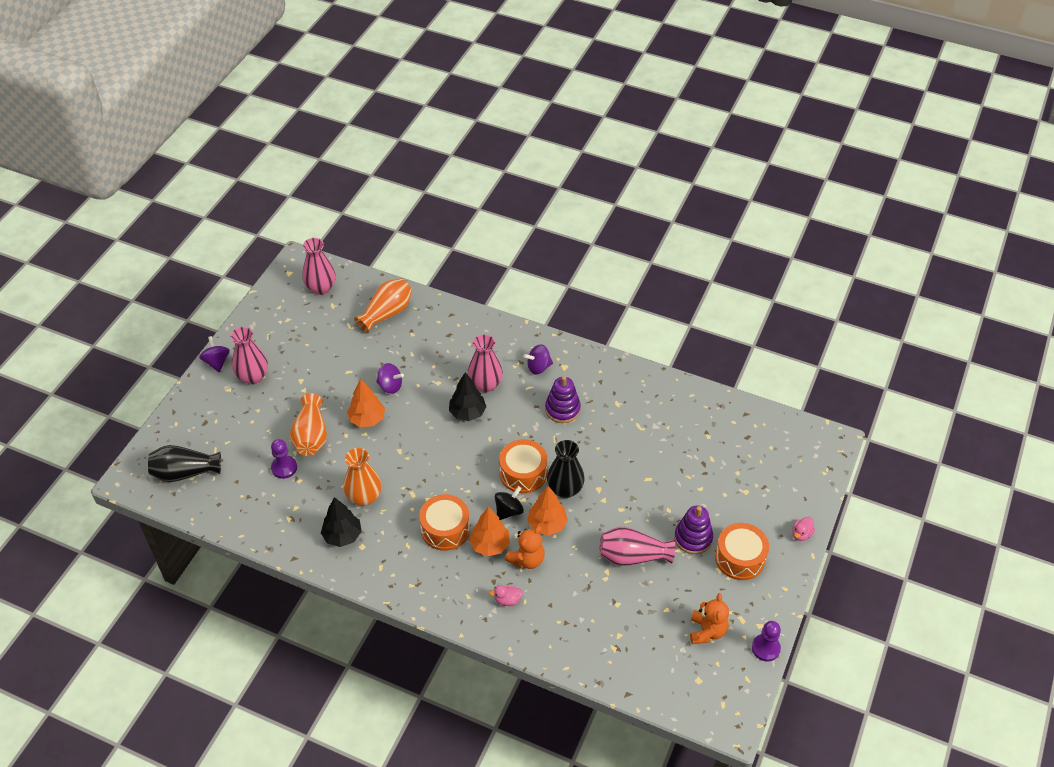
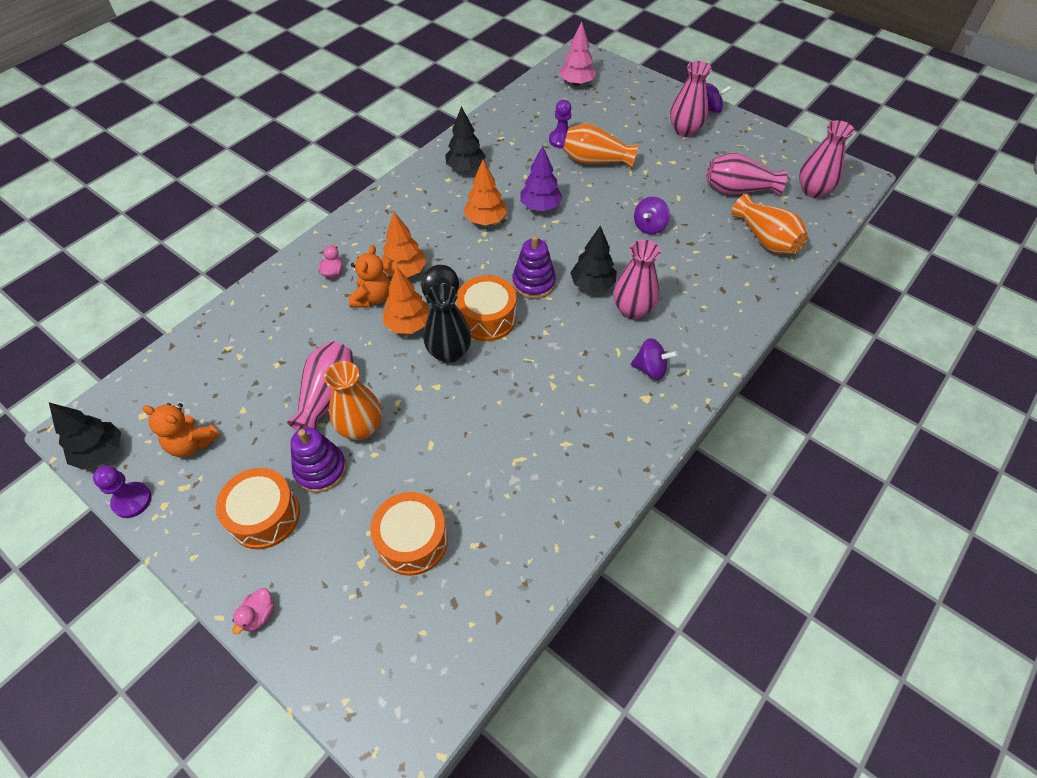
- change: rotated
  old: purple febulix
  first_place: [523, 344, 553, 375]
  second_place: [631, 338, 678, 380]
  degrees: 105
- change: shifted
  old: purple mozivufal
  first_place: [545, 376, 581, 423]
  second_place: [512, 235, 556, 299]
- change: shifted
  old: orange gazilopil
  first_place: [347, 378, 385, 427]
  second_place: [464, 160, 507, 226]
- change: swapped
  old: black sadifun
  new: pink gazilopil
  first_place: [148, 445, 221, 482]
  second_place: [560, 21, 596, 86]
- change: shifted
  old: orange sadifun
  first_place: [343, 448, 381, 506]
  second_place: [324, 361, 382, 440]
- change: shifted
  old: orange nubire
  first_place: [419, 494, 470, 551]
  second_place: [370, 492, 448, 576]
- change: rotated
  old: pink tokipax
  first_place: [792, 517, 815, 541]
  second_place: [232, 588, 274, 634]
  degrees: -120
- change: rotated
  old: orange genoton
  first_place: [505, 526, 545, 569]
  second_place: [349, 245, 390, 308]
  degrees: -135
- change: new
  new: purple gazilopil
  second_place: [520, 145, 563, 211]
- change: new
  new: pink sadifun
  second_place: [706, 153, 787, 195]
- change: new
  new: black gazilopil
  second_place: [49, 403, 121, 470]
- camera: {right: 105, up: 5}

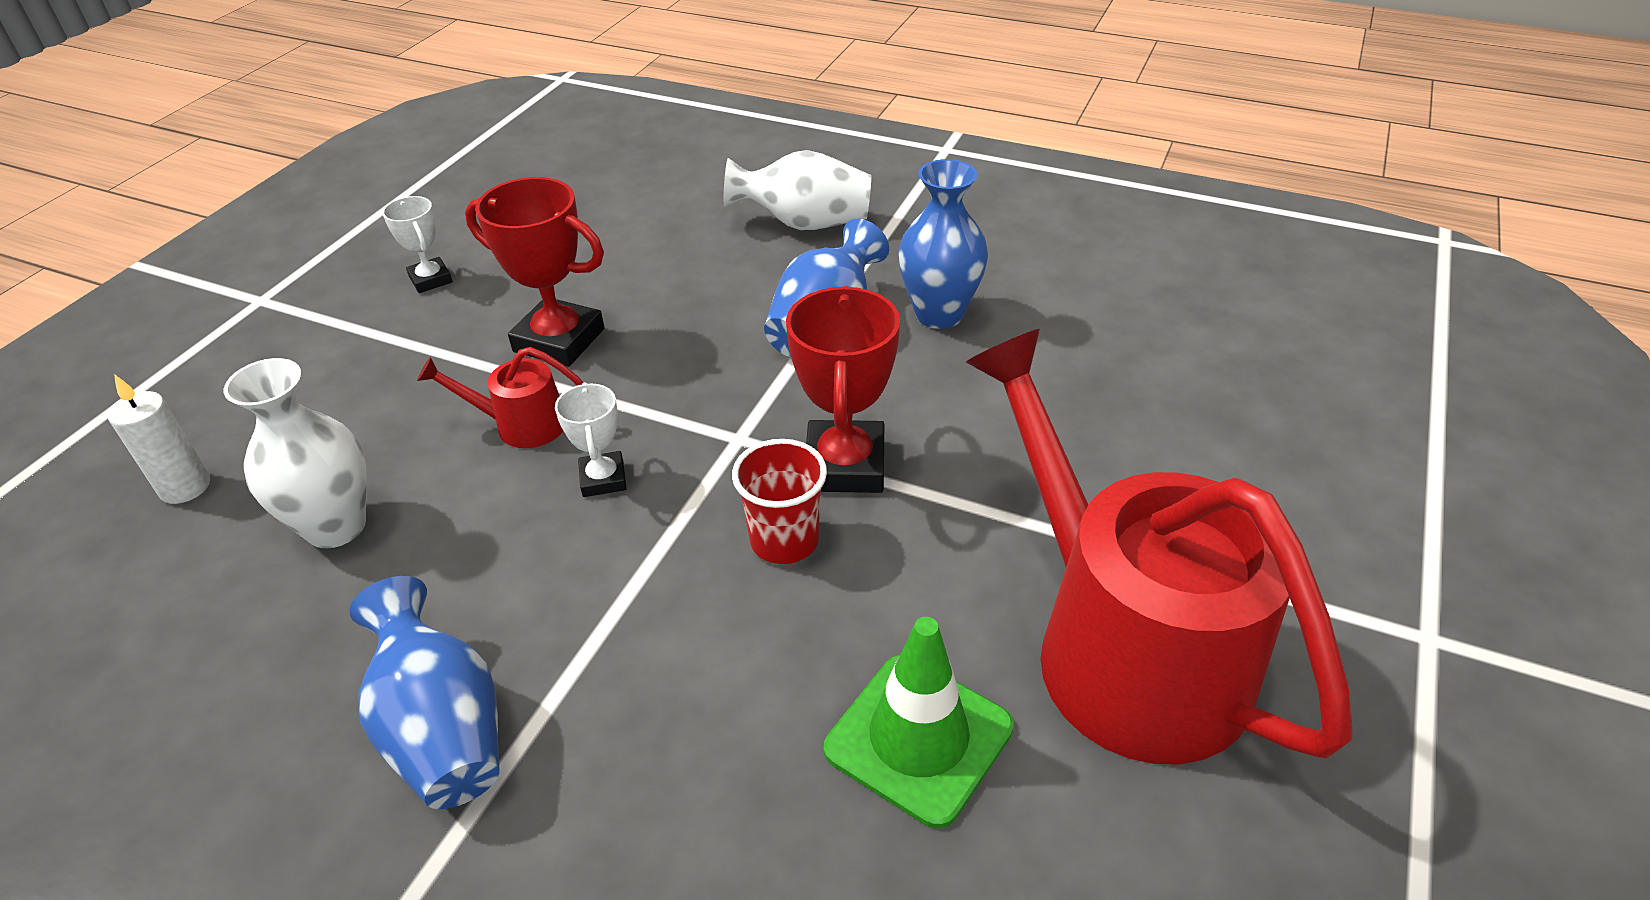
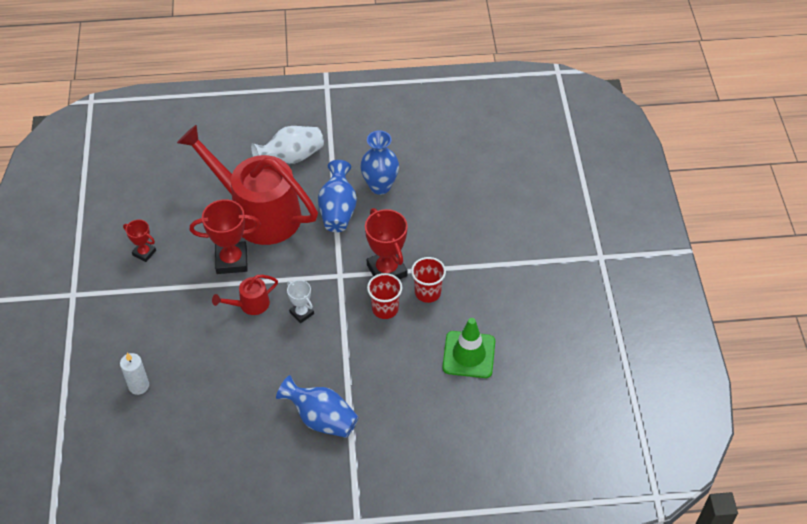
- change: repainted
  old: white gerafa
  new: red gerafa
  first_place: [382, 196, 453, 293]
  second_place: [123, 220, 156, 262]
- change: shifted
  old: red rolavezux
  first_place: [966, 329, 1353, 765]
  second_place: [177, 125, 318, 245]
- change: gone
  old: white sadifun
  first_place: [224, 358, 367, 548]
- change: new
  new: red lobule
  second_place: [411, 257, 446, 303]
- camera: {right: -30, up: 10}

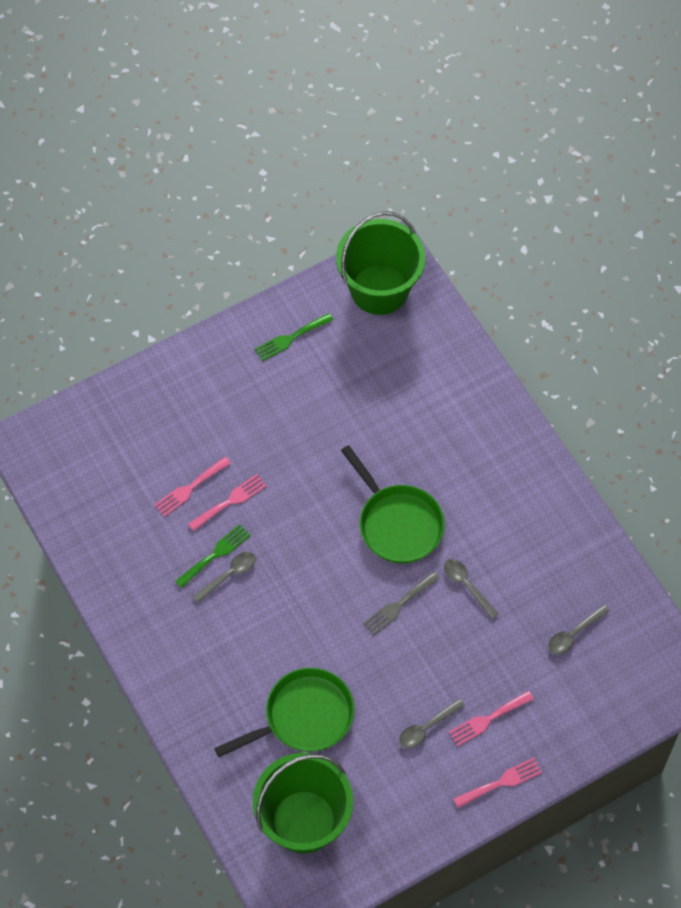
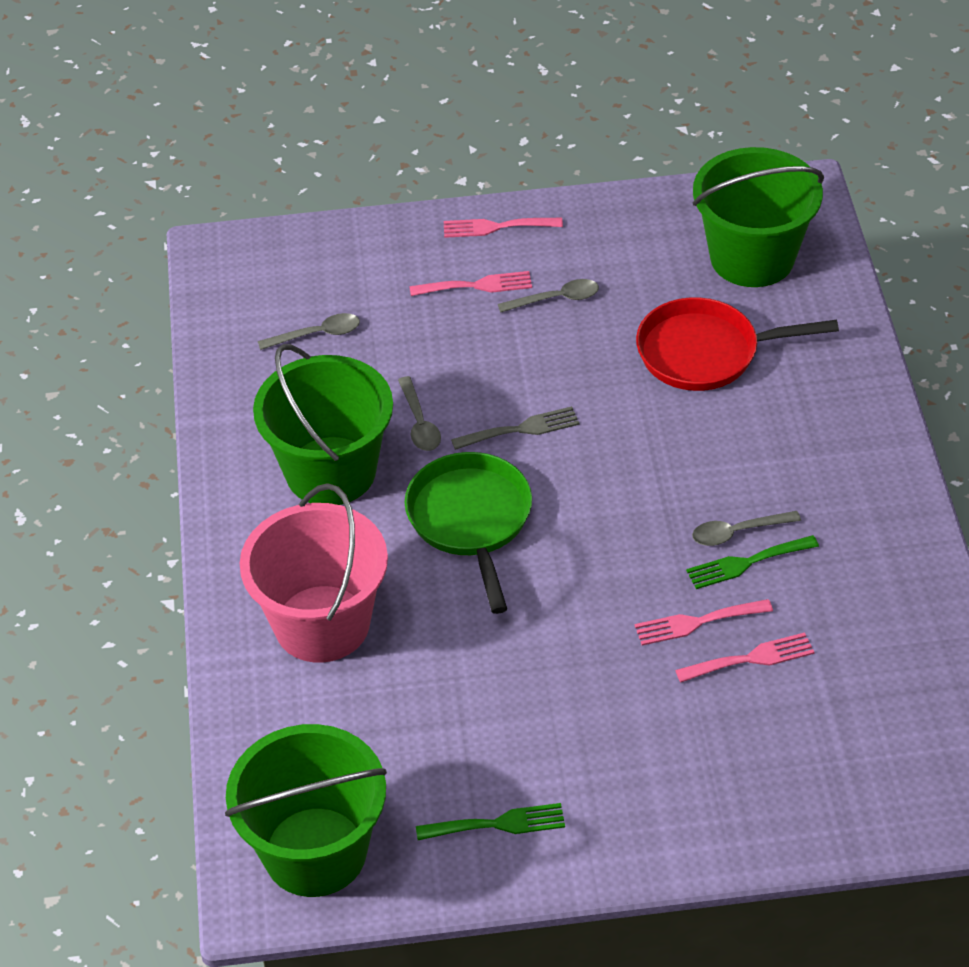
- change: repainted
  old: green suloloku
  new: red suloloku
  first_place: [214, 668, 355, 757]
  second_place: [636, 297, 839, 391]
- change: new
  new: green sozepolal
  second_place: [253, 344, 393, 505]
- change: new
  new: pink sozepolal
  second_place: [240, 483, 388, 663]
- camera: {right: -155, up: -15}

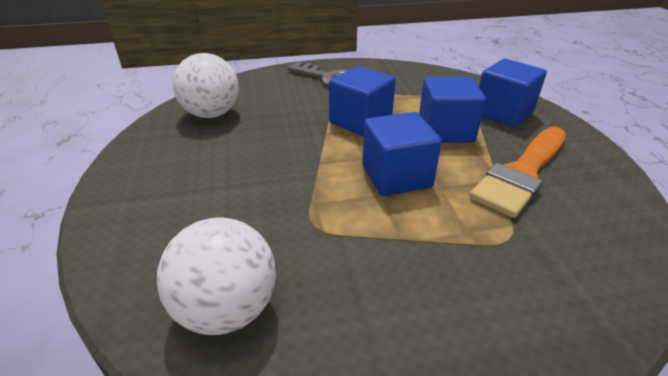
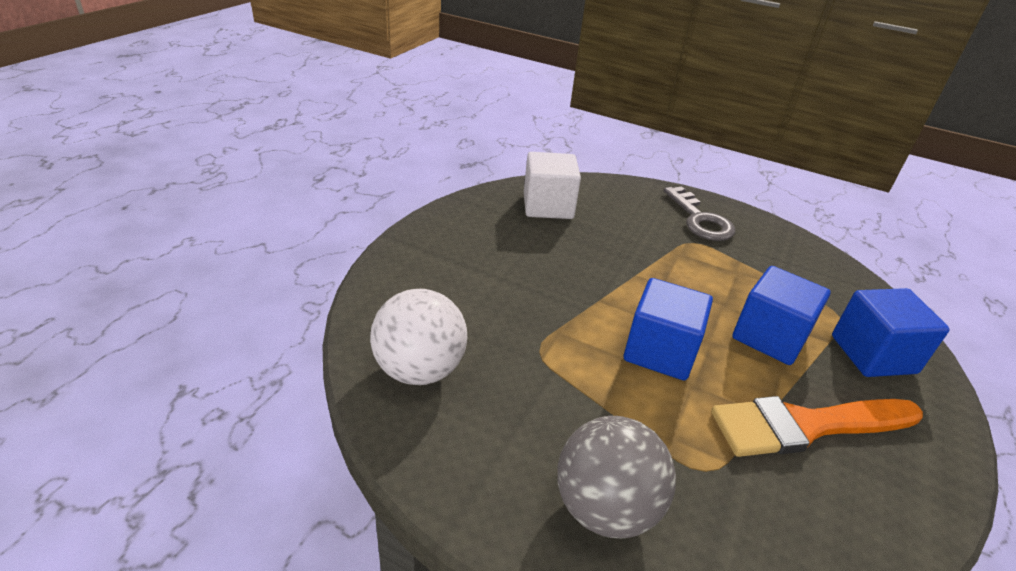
- change: swapped
  old: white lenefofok
  new: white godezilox
  first_place: [173, 53, 239, 118]
  second_place: [524, 152, 581, 219]
- change: gone
  old: blue godezilox
  first_place: [329, 66, 396, 137]
- change: new
  new: grey lenefofok
  second_place: [557, 416, 676, 539]
- camera: {right: 35, up: 0}

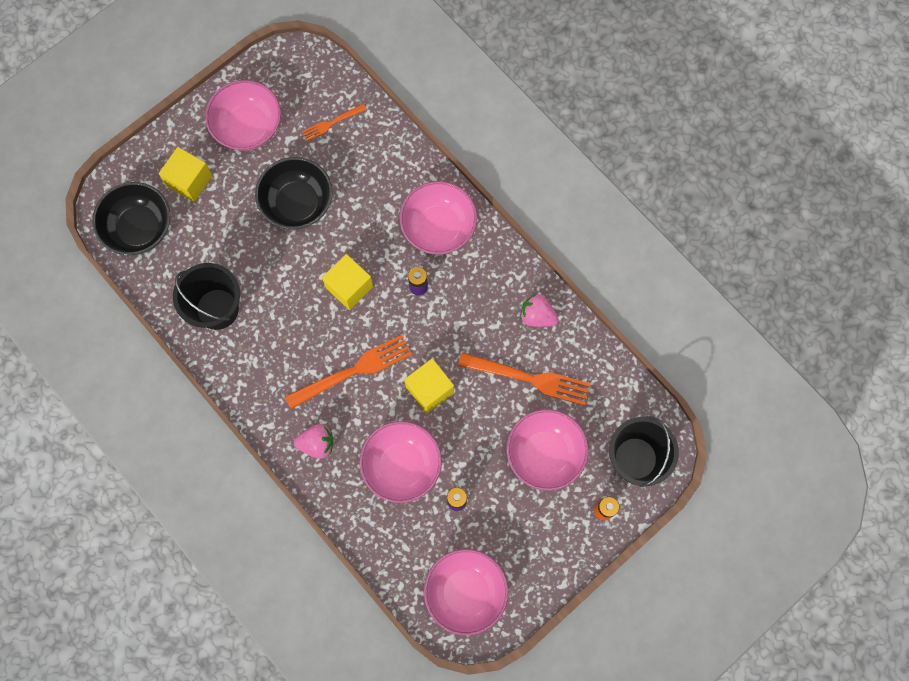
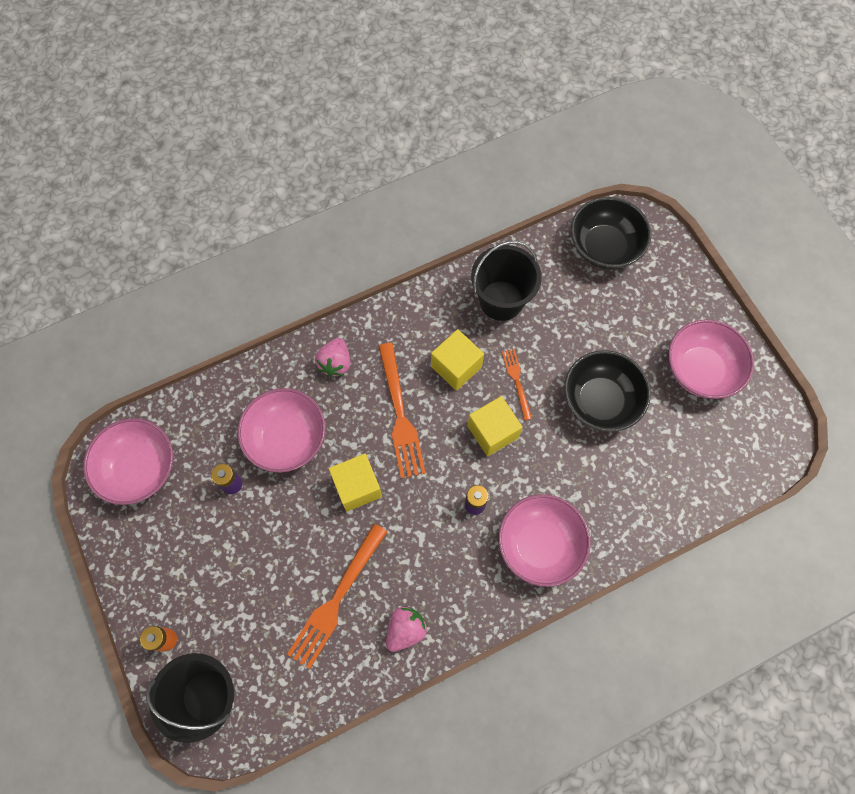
- change: shifted
  old: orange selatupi
  first_place: [302, 104, 367, 141]
  second_place: [502, 349, 532, 421]
- change: shifted
  old: yellow godezilox
  first_place: [159, 147, 213, 202]
  second_place: [431, 329, 484, 391]
- change: gone
  old: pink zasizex
  first_place: [506, 409, 588, 491]
- camera: {right: 105, up: -5}

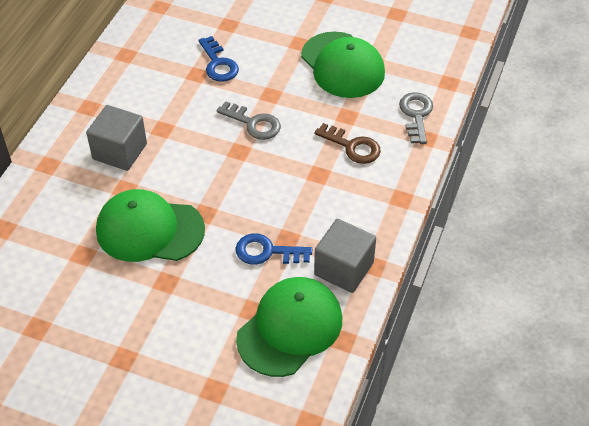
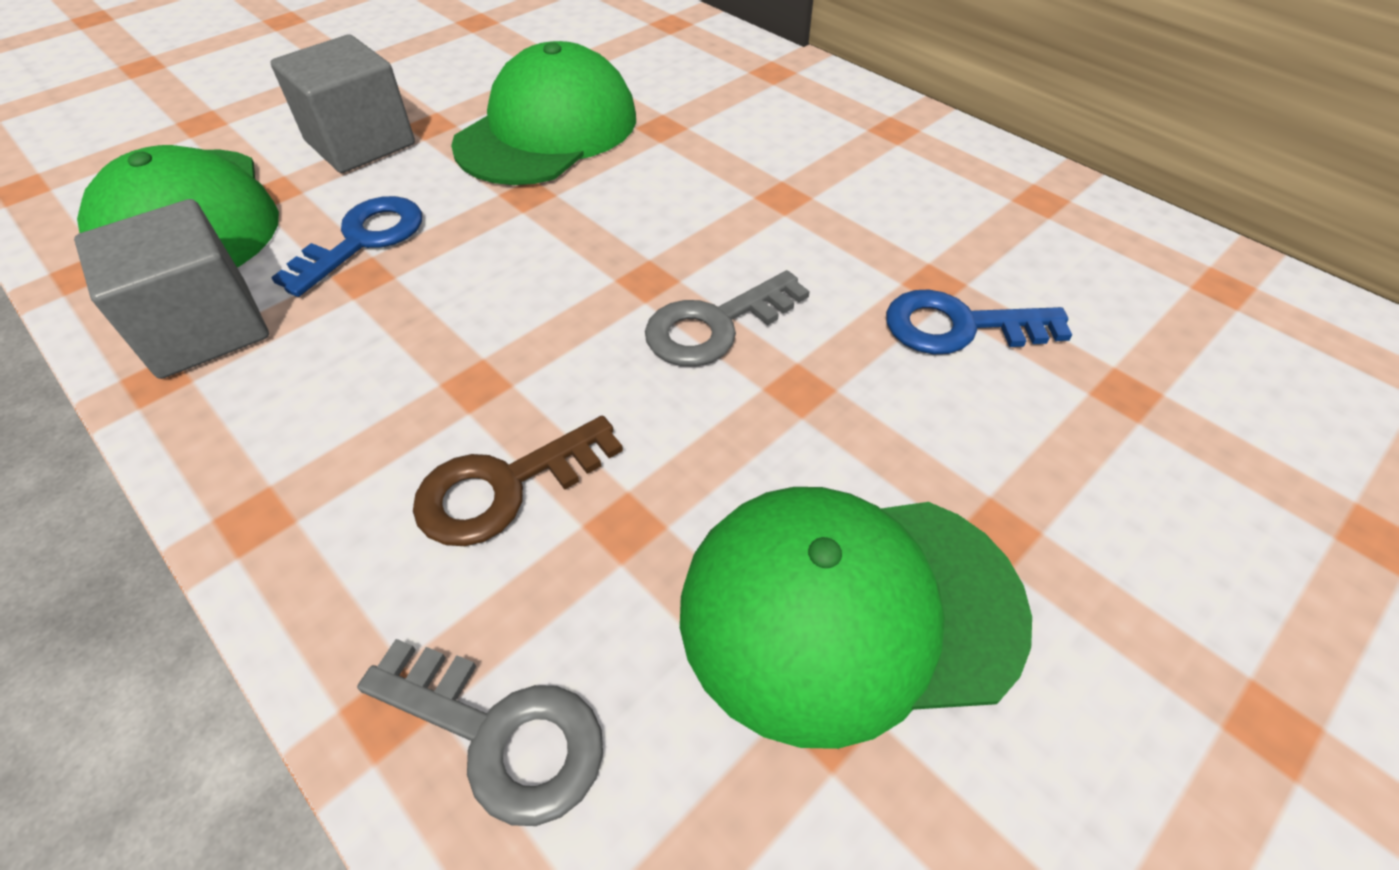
- change: shifted
  old: grey godezilox
  first_place: [86, 105, 147, 171]
  second_place: [271, 34, 415, 173]
- camera: {right: 115, up: 0}

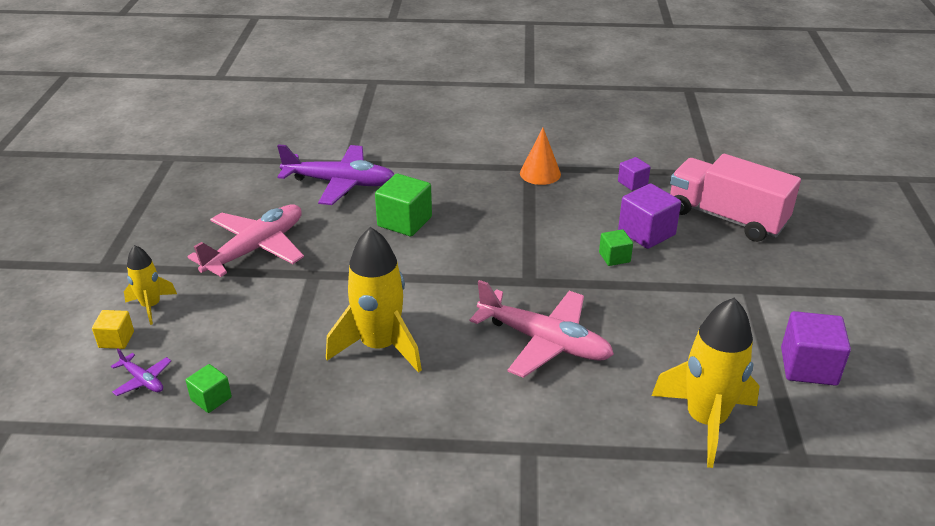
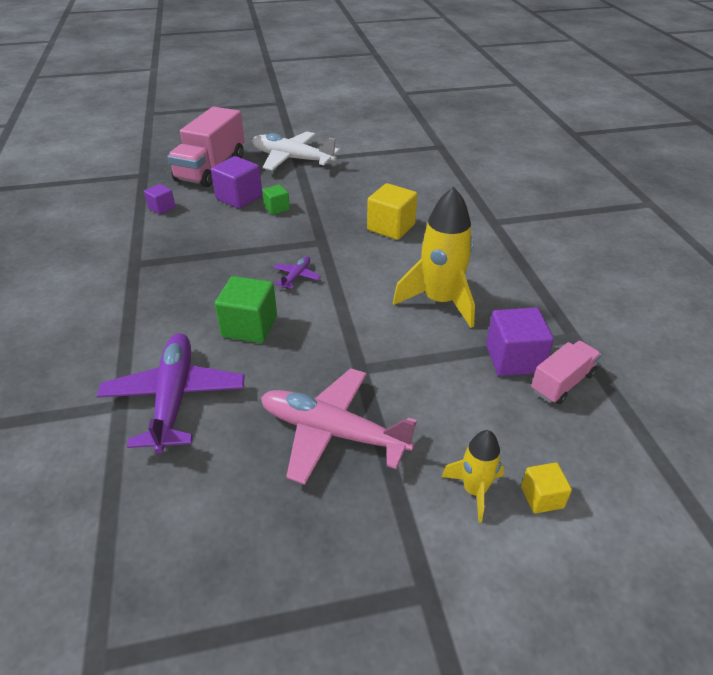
- change: gone
  old: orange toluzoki
  first_place: [520, 128, 561, 185]
- change: swapped
  old: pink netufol
  new: yellow godezilox
  first_place: [470, 280, 614, 378]
  second_place: [367, 183, 418, 240]
- change: gone
  old: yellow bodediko
  first_place: [651, 298, 760, 468]
- change: shifted
  old: purple godezilox
  first_place: [781, 311, 851, 386]
  second_place: [486, 307, 554, 376]
- change: shifted
  old: purple netufol
  first_place: [111, 349, 171, 396]
  second_place: [273, 256, 321, 289]
- change: swapped
  old: green godezilox
  new: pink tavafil
  first_place: [186, 364, 232, 413]
  second_place: [531, 341, 602, 404]
- change: new
  new: white netufol
  second_place: [252, 131, 340, 171]
- camera: {right: -105, up: 5}

